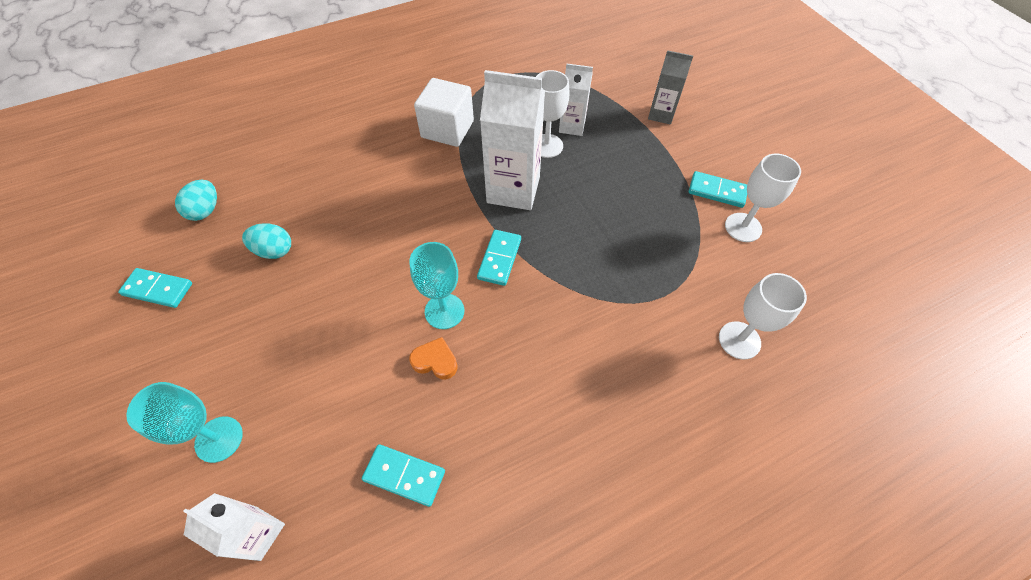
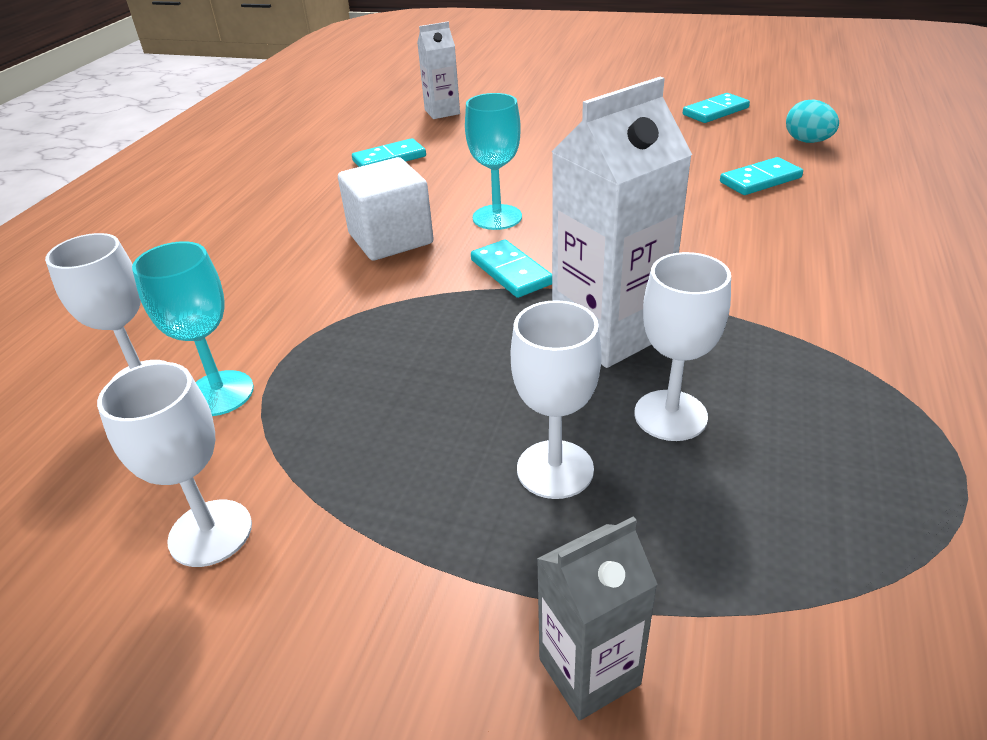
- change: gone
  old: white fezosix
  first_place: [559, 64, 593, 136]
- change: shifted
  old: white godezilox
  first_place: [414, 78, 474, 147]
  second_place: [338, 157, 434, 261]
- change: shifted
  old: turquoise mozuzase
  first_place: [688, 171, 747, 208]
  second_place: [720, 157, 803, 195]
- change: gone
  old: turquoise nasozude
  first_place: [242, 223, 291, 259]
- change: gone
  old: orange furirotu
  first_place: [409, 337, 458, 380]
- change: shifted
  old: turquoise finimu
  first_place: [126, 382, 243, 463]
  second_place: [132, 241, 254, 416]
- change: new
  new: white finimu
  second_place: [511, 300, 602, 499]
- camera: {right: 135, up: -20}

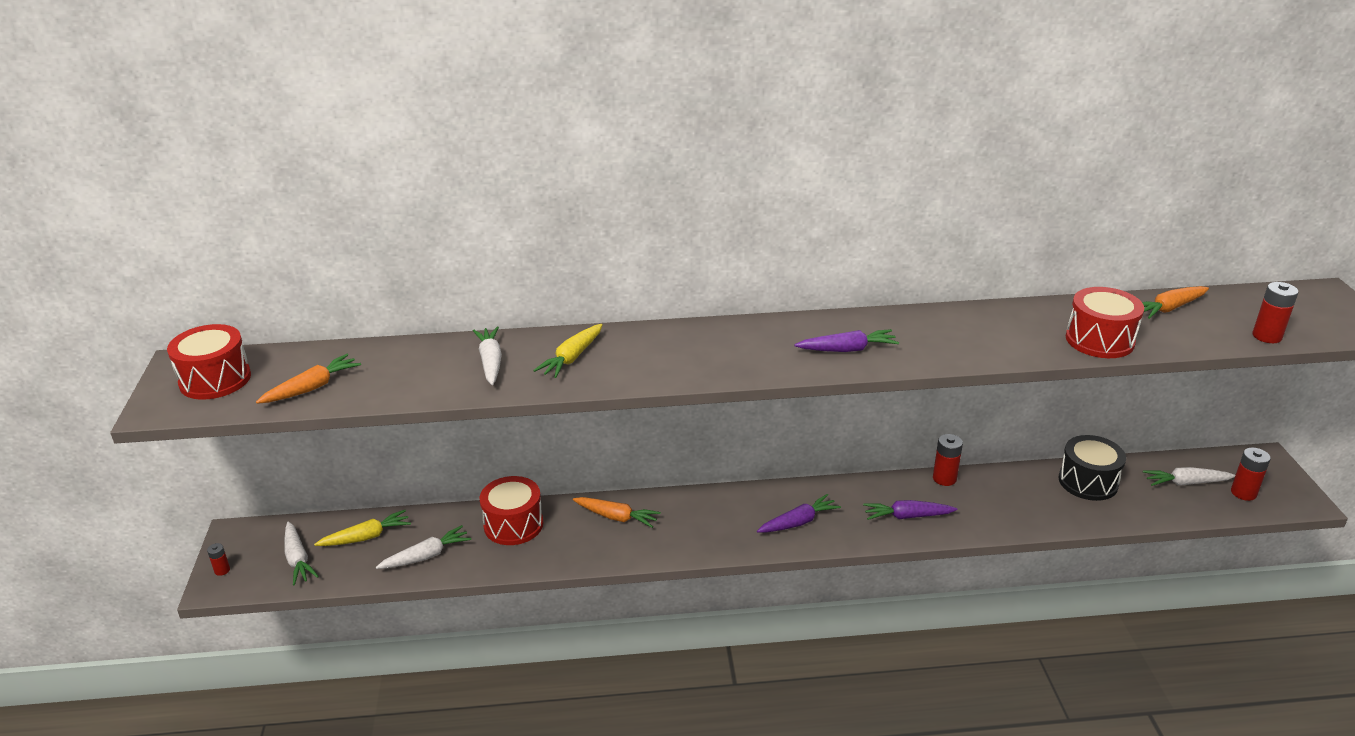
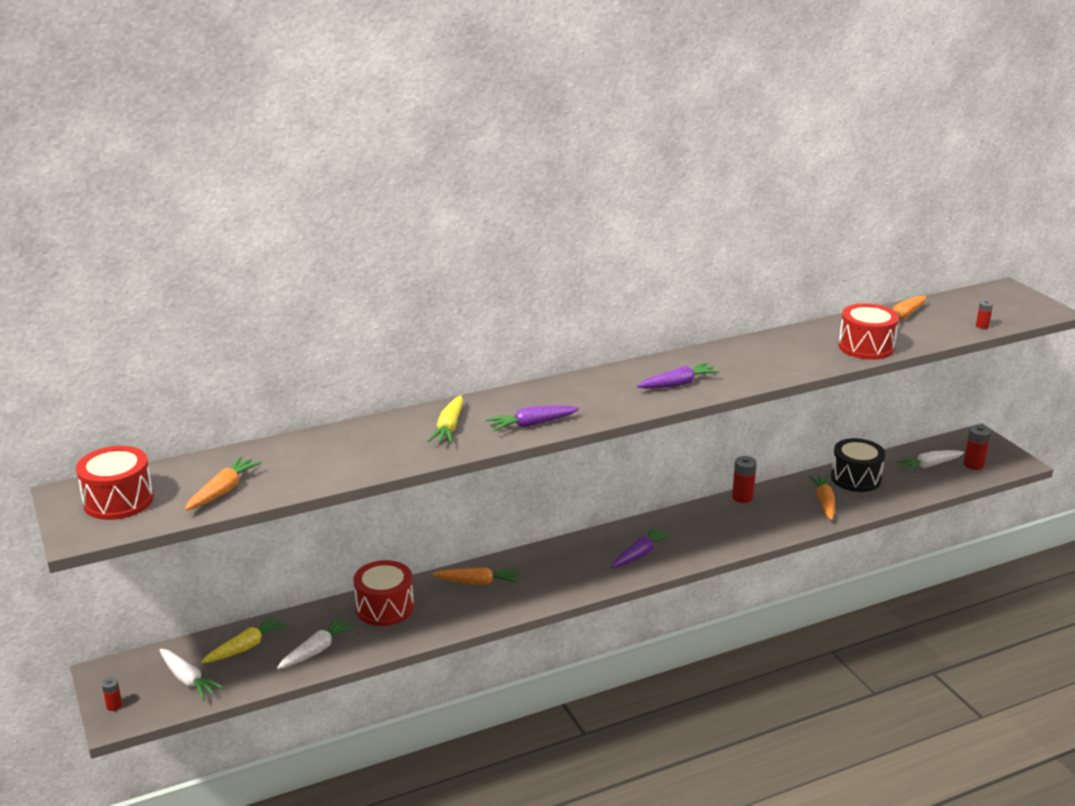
- change: scaled
  old: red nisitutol
  first_place: [1252, 282, 1299, 343]
  second_place: [976, 300, 993, 329]
  factor: 0.58
- change: gone
  old: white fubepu
  first_place: [473, 327, 502, 385]
- change: shifted
  old: purple fubepu
  first_place: [863, 500, 957, 520]
  second_place: [486, 406, 579, 431]
- change: new
  new: orange fubepu
  second_place: [809, 476, 835, 520]
- camera: {right: -20, up: -5}

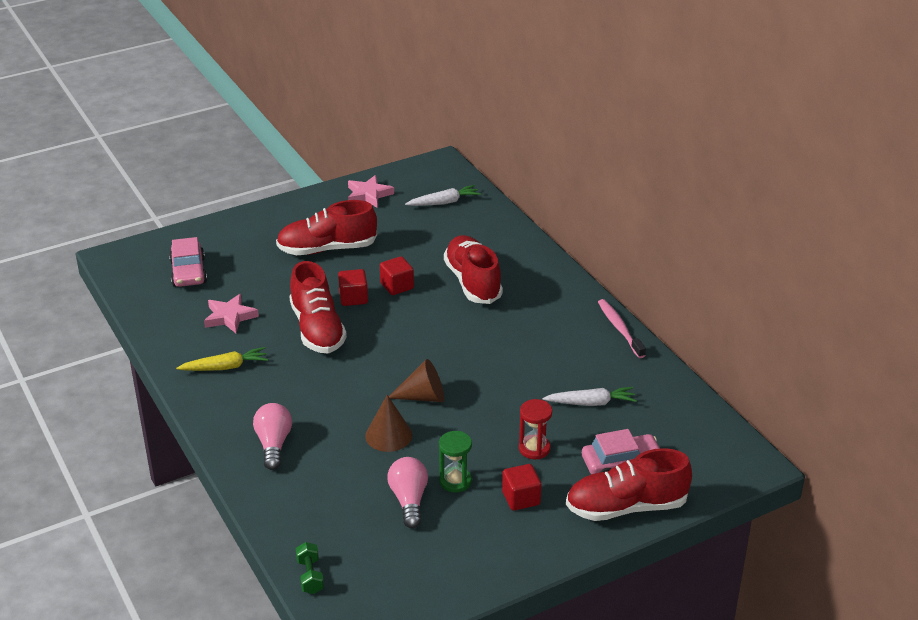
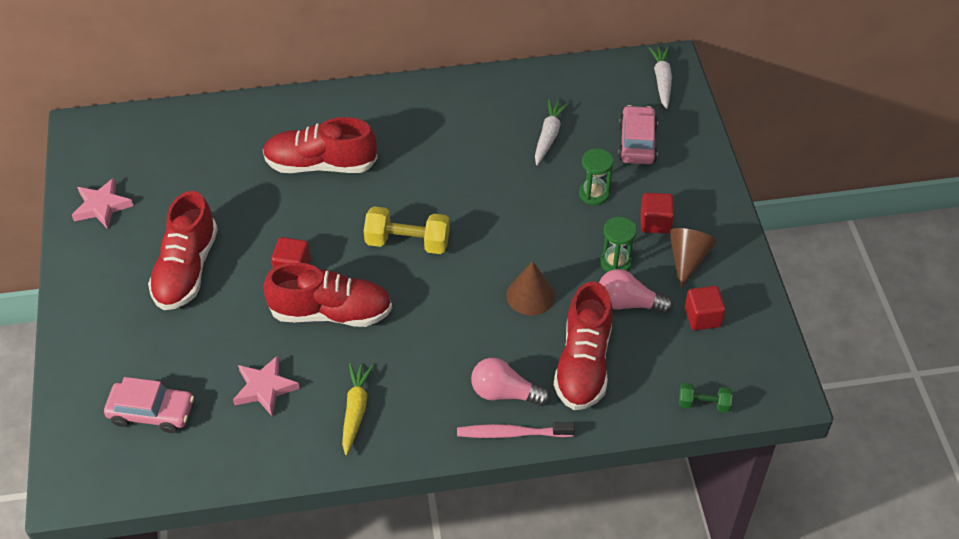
- change: shifted
  old: white fubepu
  first_place: [405, 185, 481, 206]
  second_place: [648, 47, 672, 109]
- change: shifted
  old: red godezilox
  first_place: [380, 256, 414, 295]
  second_place: [685, 286, 726, 330]
- change: shifted
  old: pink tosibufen
  first_place: [598, 299, 646, 358]
  second_place: [457, 422, 575, 438]
- change: shifted
  old: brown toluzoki
  first_place: [389, 359, 444, 402]
  second_place: [669, 228, 717, 289]
- change: repainted
  old: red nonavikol
  new: green nonavikol
  first_place: [519, 399, 552, 459]
  second_place: [579, 149, 613, 205]
- change: shifted
  old: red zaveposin
  first_place: [566, 448, 692, 521]
  second_place: [554, 281, 613, 410]
- change: new
  new: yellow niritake
  second_place: [364, 206, 450, 254]
- camera: {right: -70, up: 15}

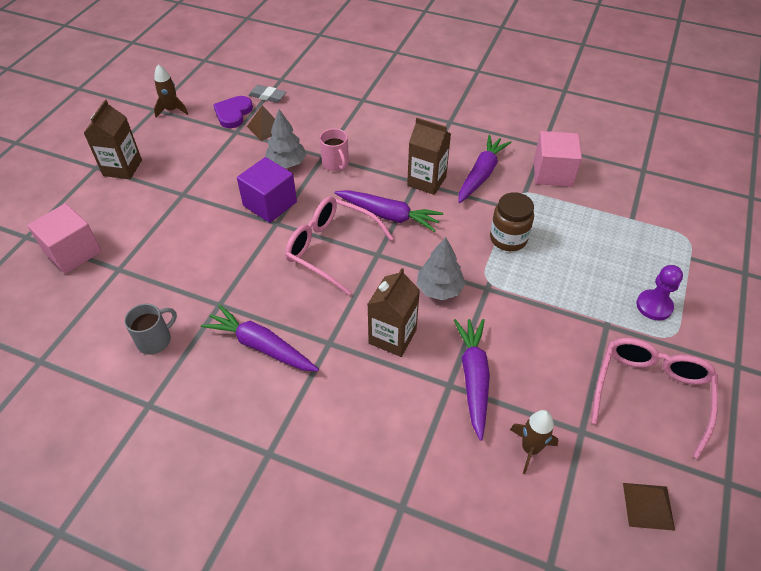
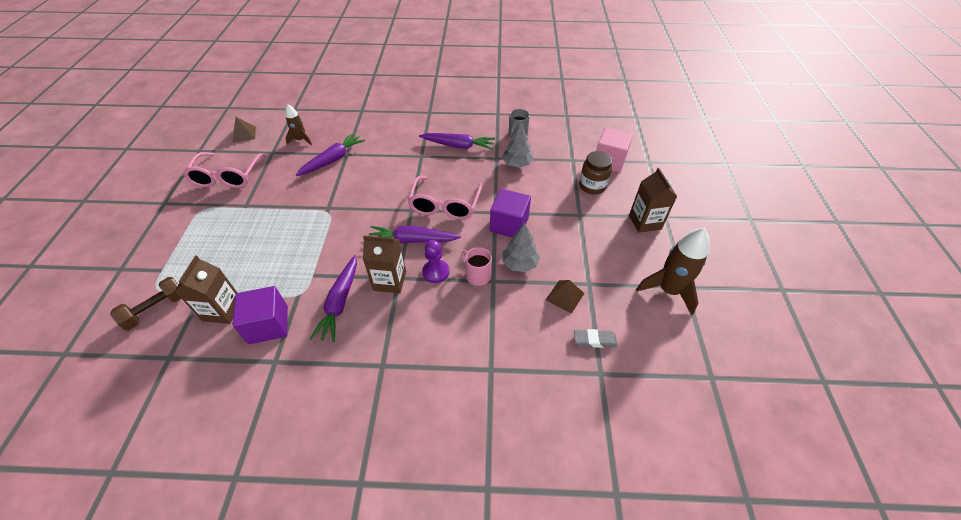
- change: scaled
  old: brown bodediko
  first_place: [154, 64, 188, 118]
  second_place: [636, 228, 709, 315]
  factor: 1.72
- change: gone
  old: purple furirotu
  first_place: [213, 96, 253, 128]
- change: repainted
  old: pink godezilox
  new: purple godezilox
  first_place: [534, 131, 582, 187]
  second_place: [232, 286, 288, 344]
- change: shifted
  old: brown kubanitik
  first_place: [490, 192, 534, 251]
  second_place: [579, 151, 612, 194]
- change: rotated
  old: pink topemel
  first_place: [285, 197, 394, 295]
  second_place: [407, 176, 482, 220]
  degrees: 90
- change: shifted
  old: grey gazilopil
  first_place: [416, 237, 466, 300]
  second_place: [502, 122, 534, 167]
- change: shifted
  old: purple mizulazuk
  first_place: [636, 265, 683, 321]
  second_place: [422, 240, 449, 283]
- change: shifted
  old: brown fezosix
  first_place: [368, 268, 420, 357]
  second_place: [175, 255, 237, 324]
- change: rotated
  old: purple fubepu
  first_place: [454, 319, 490, 441]
  second_place: [296, 133, 365, 176]
  degrees: -120
- change: new
  new: brown niritake
  second_place: [110, 277, 181, 331]
- camera: {right: 160, up: 0}

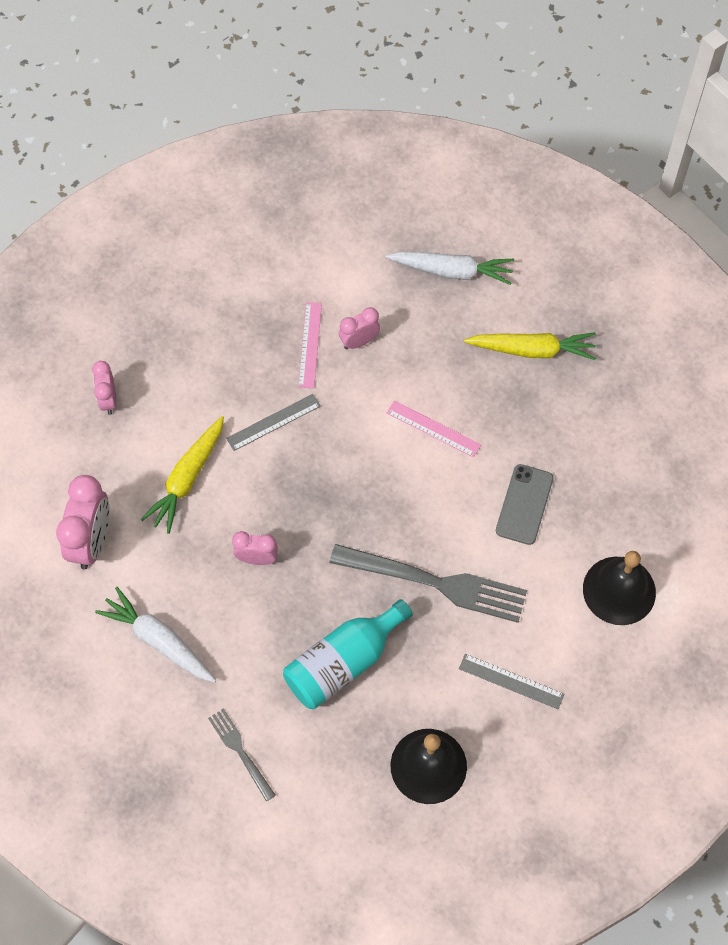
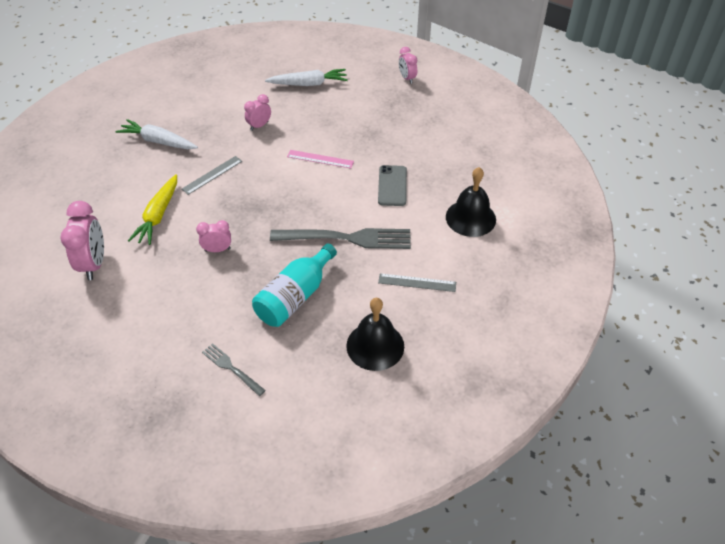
- change: gone
  old: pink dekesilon
  first_place: [298, 302, 322, 388]
- change: gone
  old: yellow fubepu
  first_place: [464, 332, 596, 360]
- change: shifted
  old: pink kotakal
  first_place: [92, 361, 117, 415]
  second_place: [399, 47, 417, 84]
- change: shifted
  old: white fubepu
  first_place: [95, 587, 216, 683]
  second_place: [115, 119, 198, 149]
- camera: {right: -15, up: -15}

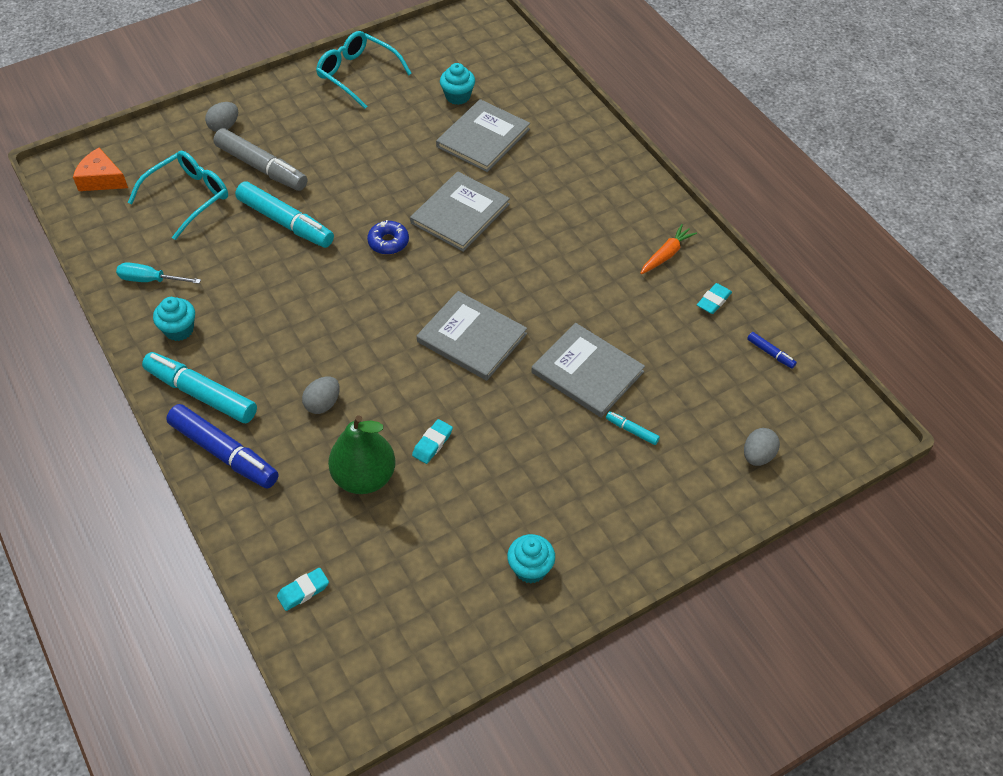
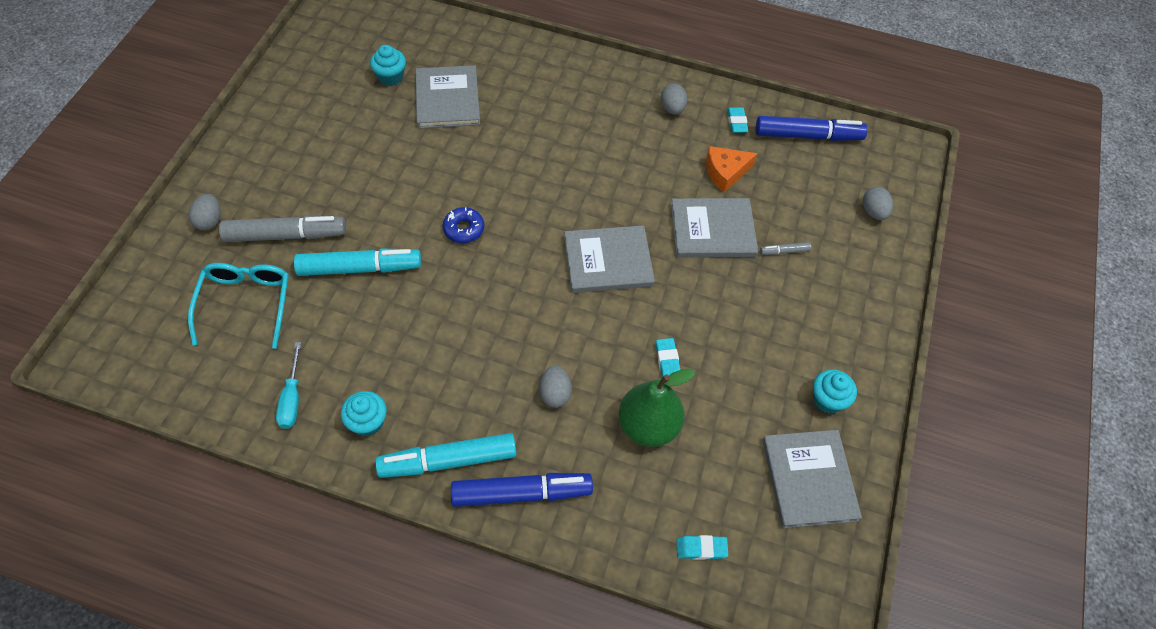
- change: gone
  old: turquoise topemel
  first_place: [316, 31, 412, 109]
- change: shifted
  old: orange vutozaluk
  first_place: [73, 148, 128, 191]
  second_place: [706, 146, 758, 192]
- change: shifted
  old: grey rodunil
  first_place: [410, 171, 510, 252]
  second_place: [762, 430, 862, 528]
- change: swapped
  old: orange fubepu
  new: grey nasozude
  first_place: [640, 224, 697, 274]
  second_place: [661, 83, 687, 115]
- change: rotated
  old: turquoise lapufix
  first_place: [116, 262, 201, 284]
  second_place: [276, 342, 301, 429]
  degrees: -60
- change: scaled
  old: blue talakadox
  first_place: [747, 332, 797, 369]
  second_place: [755, 116, 868, 141]
  factor: 2.31
- change: repainted
  old: turquoise talakadox
  new: grey talakadox
  first_place: [606, 411, 660, 445]
  second_place: [760, 242, 811, 255]
- change: rotated
  old: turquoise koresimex
  first_place: [277, 568, 329, 611]
  second_place: [676, 535, 728, 560]
  degrees: 75
- camera: {right: -45, up: 5}

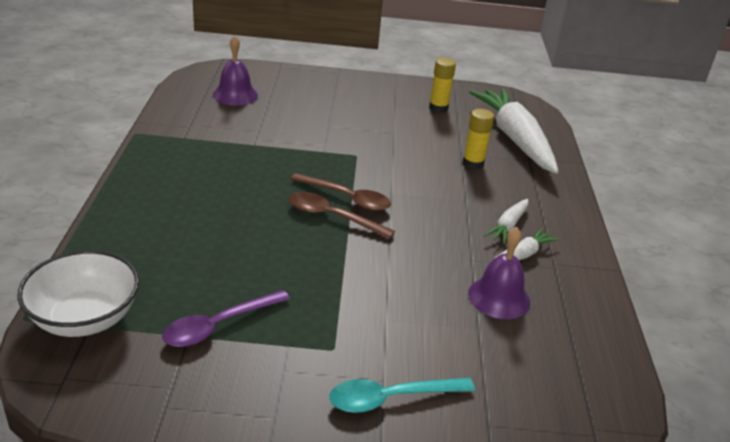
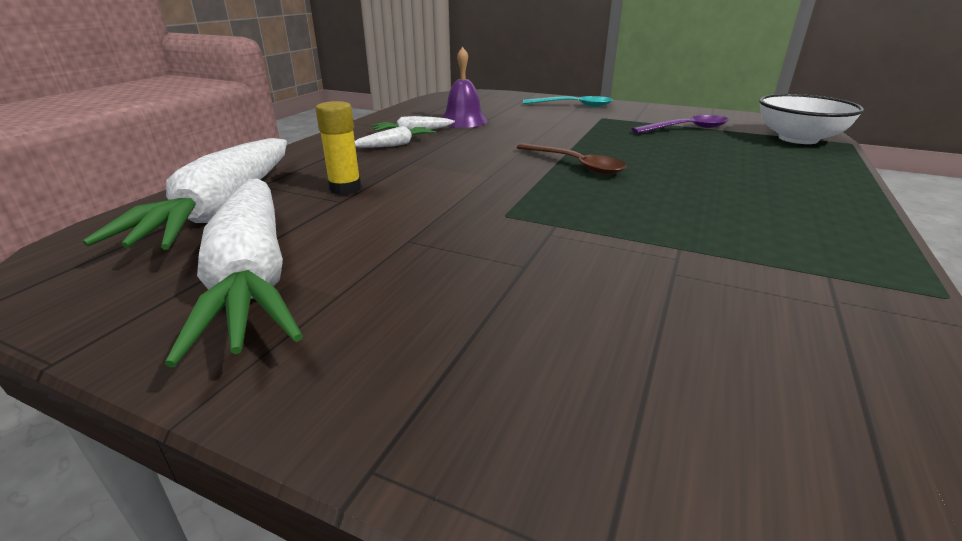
- change: gone
  old: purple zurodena
  first_place: [213, 35, 258, 106]
- change: swapped
  old: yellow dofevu
  new: white fubepu
  first_place: [429, 58, 456, 113]
  second_place: [165, 179, 303, 367]
- change: gone
  old: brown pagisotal
  first_place: [290, 173, 391, 211]
- camera: {right: -155, up: -5}

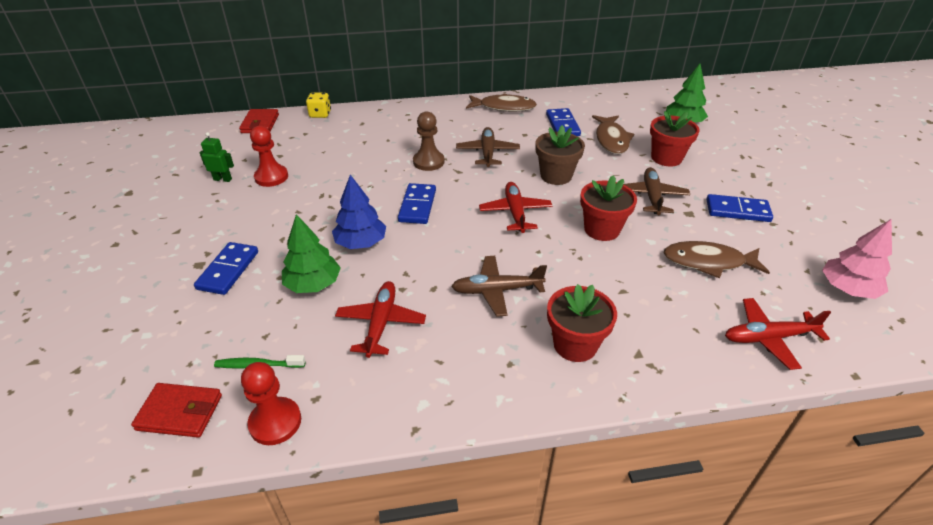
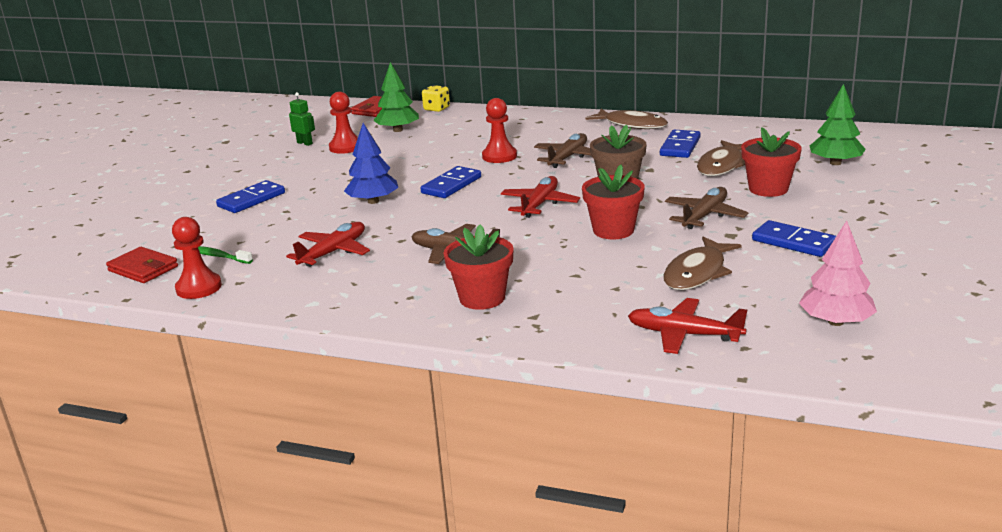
- change: repainted
  old: brown mizulazuk
  new: red mizulazuk
  first_place: [413, 111, 444, 171]
  second_place: [482, 98, 517, 163]
- change: shifted
  old: green gazilopil
  first_place: [282, 214, 341, 293]
  second_place: [373, 62, 419, 132]
- change: rotated
  old: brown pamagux
  first_place: [664, 241, 770, 278]
  second_place: [663, 236, 742, 290]
  degrees: -90
- camera: {right: 30, up: -15}

